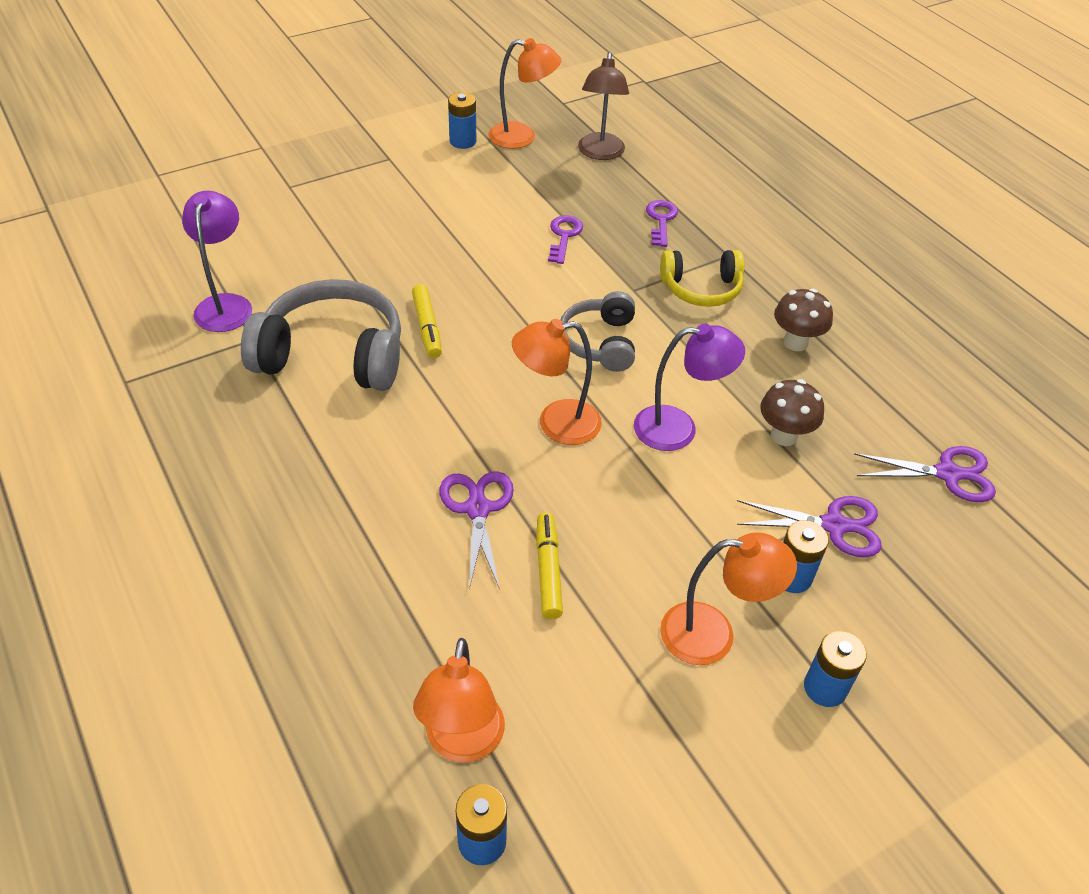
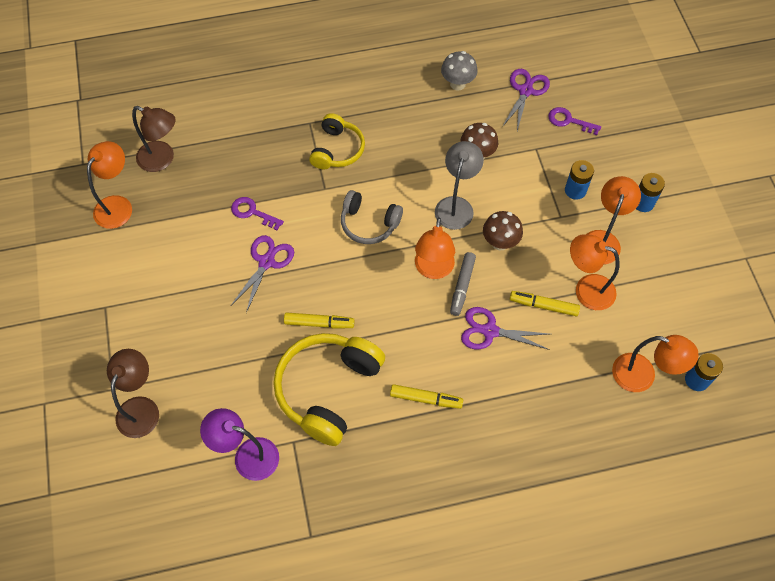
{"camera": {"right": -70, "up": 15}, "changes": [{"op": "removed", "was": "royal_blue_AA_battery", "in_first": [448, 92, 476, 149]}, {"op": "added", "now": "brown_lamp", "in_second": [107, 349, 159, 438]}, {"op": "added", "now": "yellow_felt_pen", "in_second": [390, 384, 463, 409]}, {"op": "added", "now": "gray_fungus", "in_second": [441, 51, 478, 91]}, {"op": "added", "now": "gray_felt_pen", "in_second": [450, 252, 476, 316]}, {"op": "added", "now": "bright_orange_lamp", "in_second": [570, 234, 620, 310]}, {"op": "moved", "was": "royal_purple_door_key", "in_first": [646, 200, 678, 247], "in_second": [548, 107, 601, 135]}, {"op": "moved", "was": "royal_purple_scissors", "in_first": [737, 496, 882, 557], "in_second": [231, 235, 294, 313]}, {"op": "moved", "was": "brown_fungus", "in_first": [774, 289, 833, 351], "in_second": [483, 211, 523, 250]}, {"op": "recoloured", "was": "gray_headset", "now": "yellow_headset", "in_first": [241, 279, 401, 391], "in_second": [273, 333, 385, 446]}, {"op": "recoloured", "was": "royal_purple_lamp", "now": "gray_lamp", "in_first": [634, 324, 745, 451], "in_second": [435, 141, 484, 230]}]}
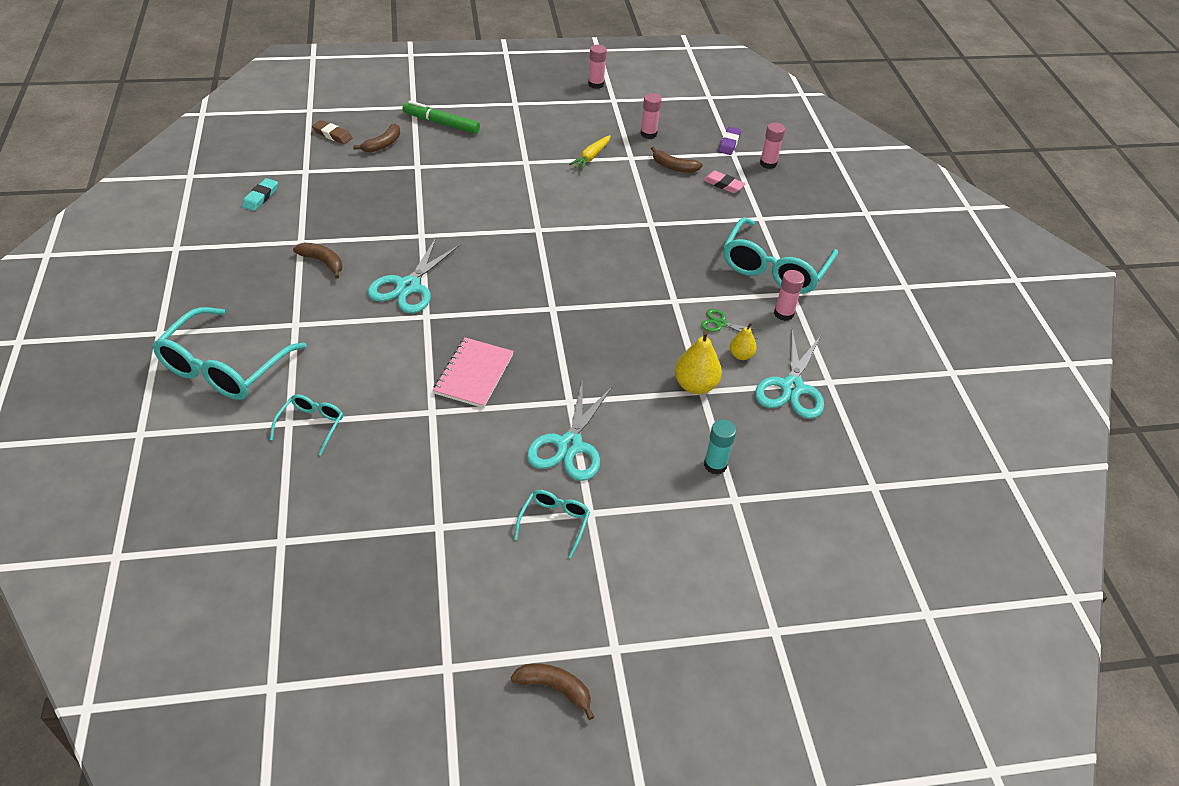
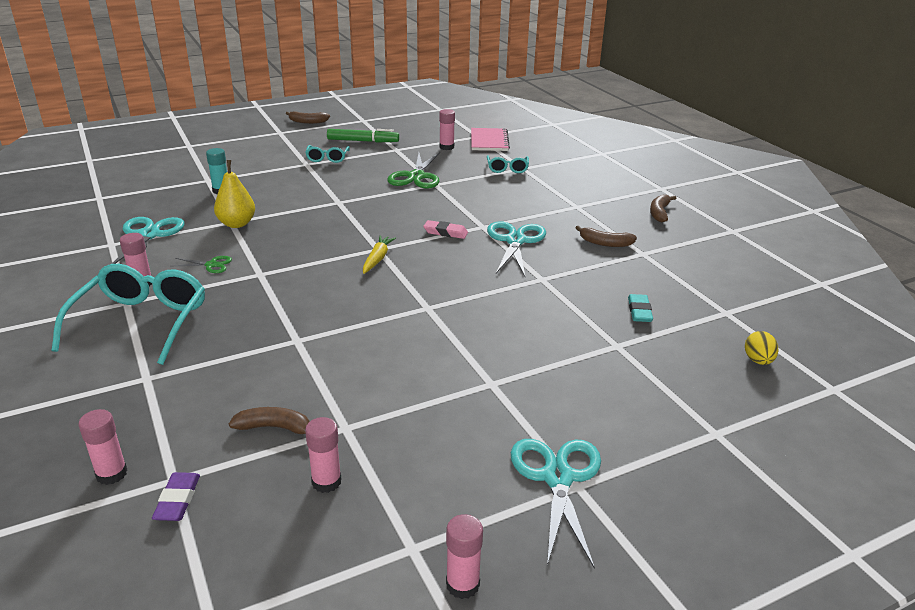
{"camera": {"right": 165, "up": -15}, "changes": [{"op": "removed", "was": "aqua_spectacles", "in_first": [152, 307, 307, 400]}, {"op": "removed", "was": "yellow_toy_pear", "in_first": [730, 322, 757, 360]}, {"op": "added", "now": "green_scissors", "in_second": [387, 152, 440, 189]}, {"op": "added", "now": "rosy_glue_stick", "in_second": [439, 109, 455, 150]}, {"op": "moved", "was": "aqua_gum_eraser", "in_first": [242, 178, 278, 211], "in_second": [628, 294, 653, 322]}, {"op": "moved", "was": "brown_toy_banana", "in_first": [353, 124, 400, 153], "in_second": [650, 194, 676, 222]}, {"op": "moved", "was": "green_felt_pen", "in_first": [403, 101, 480, 134], "in_second": [327, 129, 399, 143]}, {"op": "moved", "was": "rosy_notepad", "in_first": [433, 337, 514, 408], "in_second": [471, 128, 510, 151]}, {"op": "moved", "was": "aqua_scissors", "in_first": [527, 379, 613, 481], "in_second": [511, 439, 601, 569]}, {"op": "moved", "was": "yellow_root_vegetable", "in_first": [569, 135, 610, 170], "in_second": [363, 235, 396, 274]}, {"op": "moved", "was": "rosy_gum_eraser", "in_first": [703, 171, 745, 193], "in_second": [423, 220, 468, 239]}, {"op": "replaced", "was": "brown_gum_eraser", "now": "yellow_egg", "in_first": [312, 120, 352, 144], "in_second": [745, 331, 779, 365]}]}
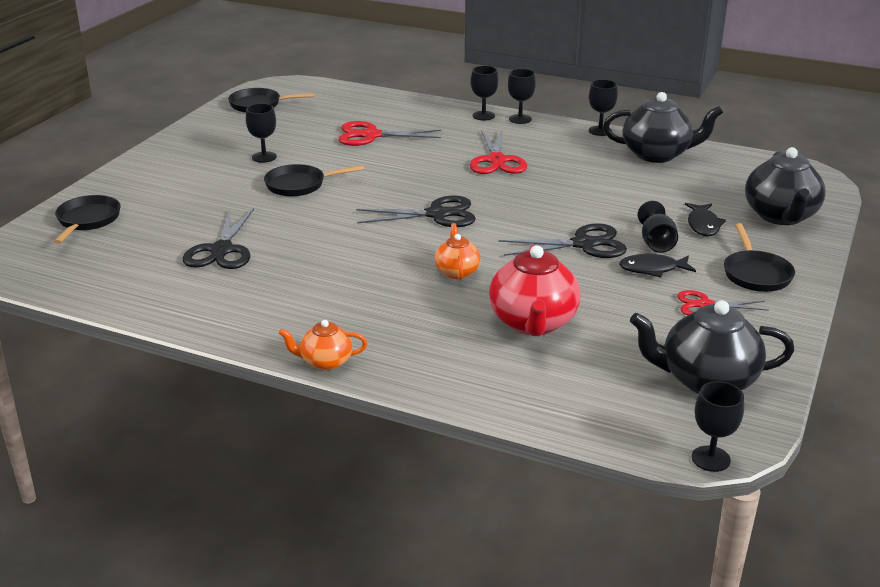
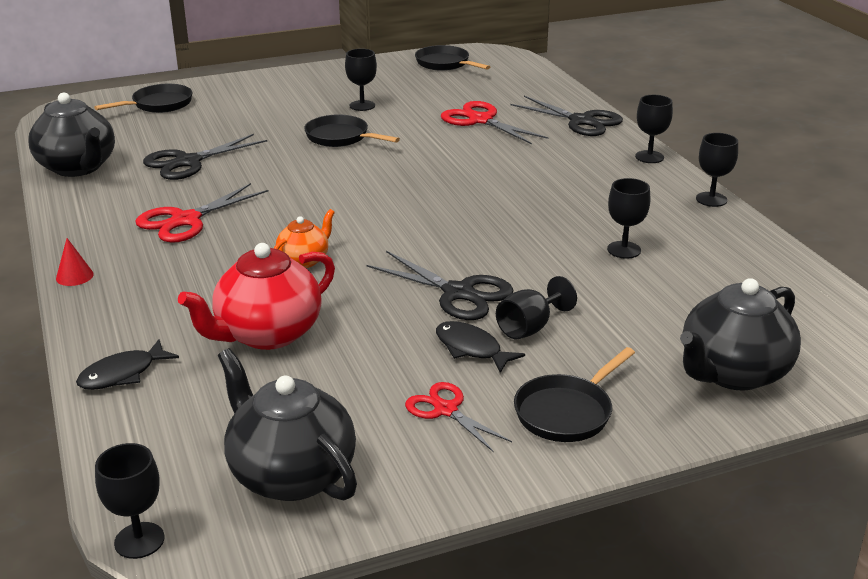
{"camera": {"right": 45, "up": 0}, "changes": [{"op": "moved", "was": "ebony_scissors", "in_first": [356, 195, 476, 227], "in_second": [510, 96, 623, 136]}, {"op": "moved", "was": "red_scissors", "in_first": [470, 128, 527, 174], "in_second": [135, 183, 269, 243]}, {"op": "moved", "was": "ebony_goblet", "in_first": [471, 66, 498, 120], "in_second": [607, 178, 651, 259]}, {"op": "moved", "was": "ebony_tea_pot", "in_first": [603, 92, 723, 163], "in_second": [28, 92, 115, 177]}, {"op": "moved", "was": "ebony_fish", "in_first": [685, 203, 726, 236], "in_second": [76, 339, 179, 390]}, {"op": "replaced", "was": "bright_orange_tea_pot", "now": "red_cone", "in_first": [279, 320, 367, 370], "in_second": [56, 238, 94, 286]}]}
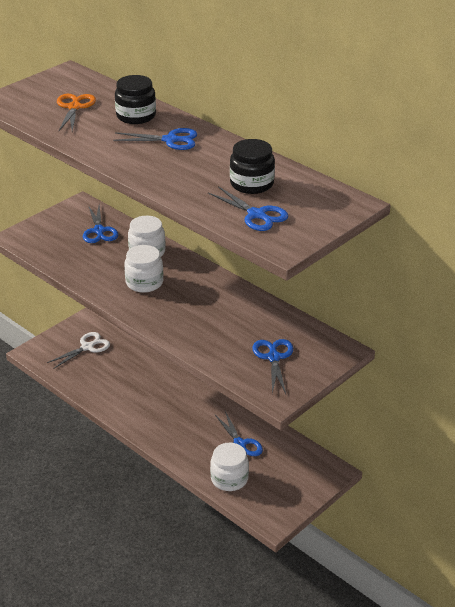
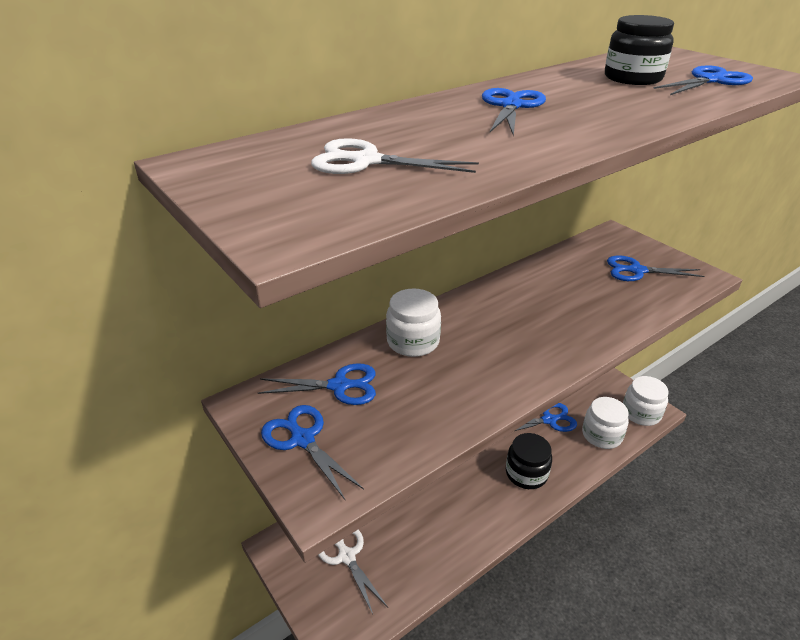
{"camera": {"right": -80, "up": 0}, "changes": [{"op": "added", "now": "royal_blue_scissors", "in_second": [261, 405, 364, 500]}, {"op": "moved", "was": "ebony_jam_jar", "in_first": [115, 75, 156, 124], "in_second": [506, 433, 552, 489]}, {"op": "moved", "was": "pure_white_jam_jar", "in_first": [124, 245, 163, 293], "in_second": [623, 376, 669, 426]}, {"op": "recoloured", "was": "bright_orange_scissors", "now": "pure_white_scissors", "in_first": [57, 94, 96, 131], "in_second": [311, 138, 479, 174]}]}
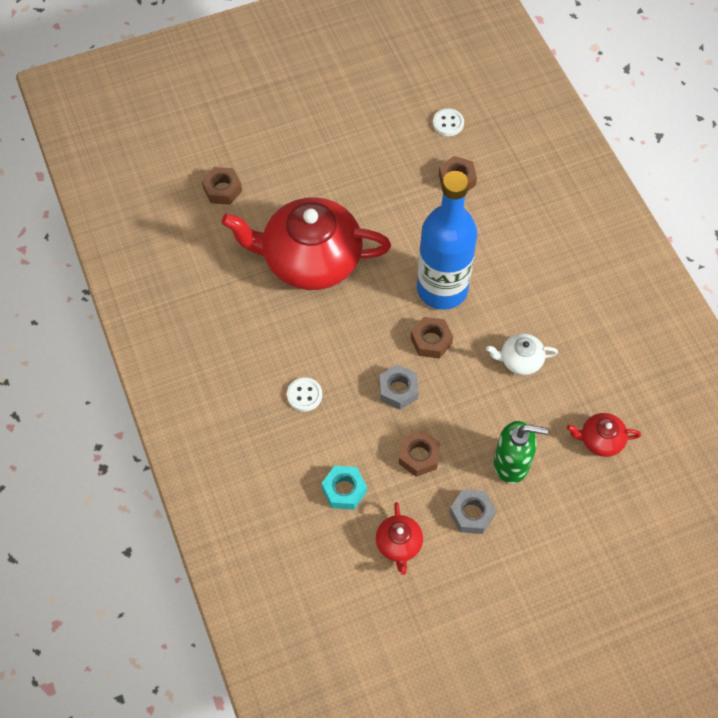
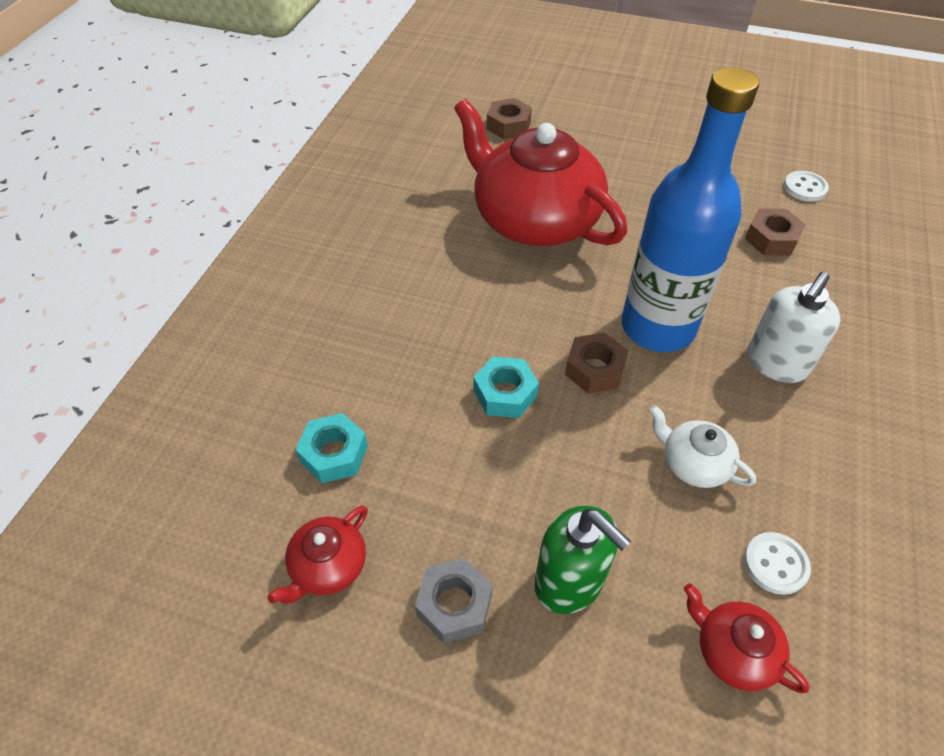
{"camera": {"right": 40, "up": -10}, "changes": [{"op": "removed", "was": "brown_hexagon_nut", "in_first": [399, 430, 440, 477]}, {"op": "added", "now": "pure_white_soap_pump", "in_second": [748, 272, 841, 383]}, {"op": "moved", "was": "pure_white_sewing_button", "in_first": [287, 377, 322, 412], "in_second": [744, 532, 811, 595]}, {"op": "recoloured", "was": "gray_hexagon_nut", "now": "aqua_hexagon_nut", "in_first": [379, 364, 419, 410], "in_second": [474, 356, 539, 418]}]}
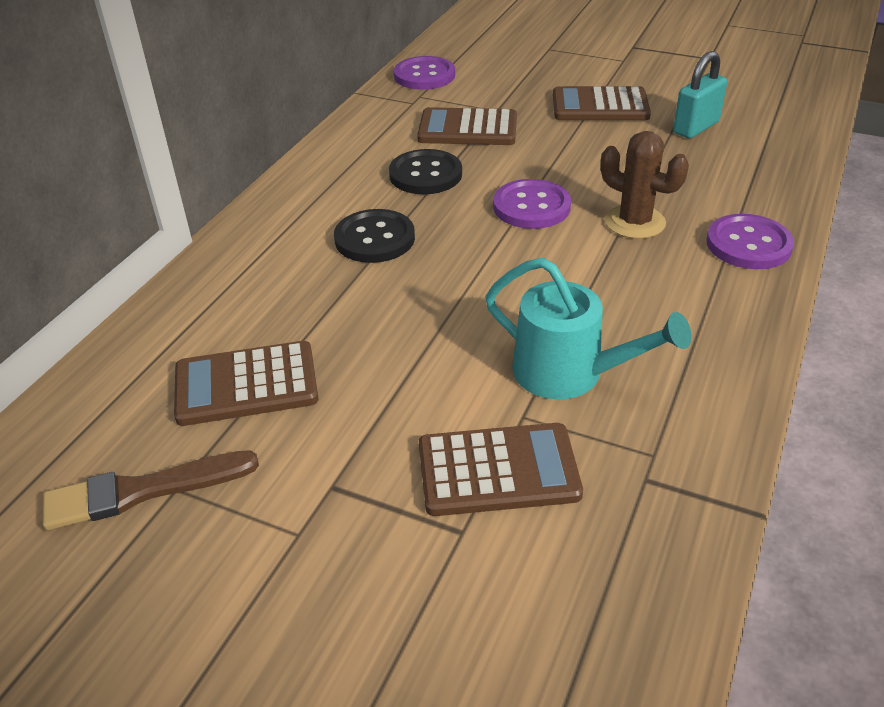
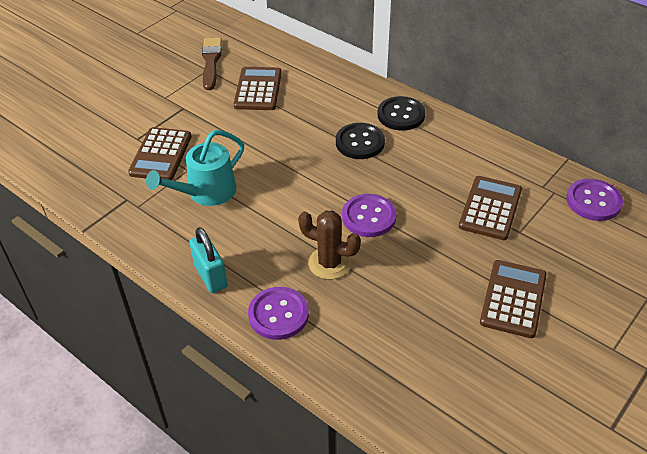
{"camera": {"right": 105, "up": 5}, "changes": [{"op": "moved", "was": "ebony_sewing_button", "in_first": [389, 149, 462, 194], "in_second": [377, 96, 425, 131]}, {"op": "moved", "was": "aqua_lock", "in_first": [673, 51, 727, 138], "in_second": [189, 227, 228, 293]}, {"op": "turned", "was": "brown_saguaro_cactus", "in_first": [601, 131, 689, 239], "in_second": [298, 211, 361, 279], "clockwise": 60}]}
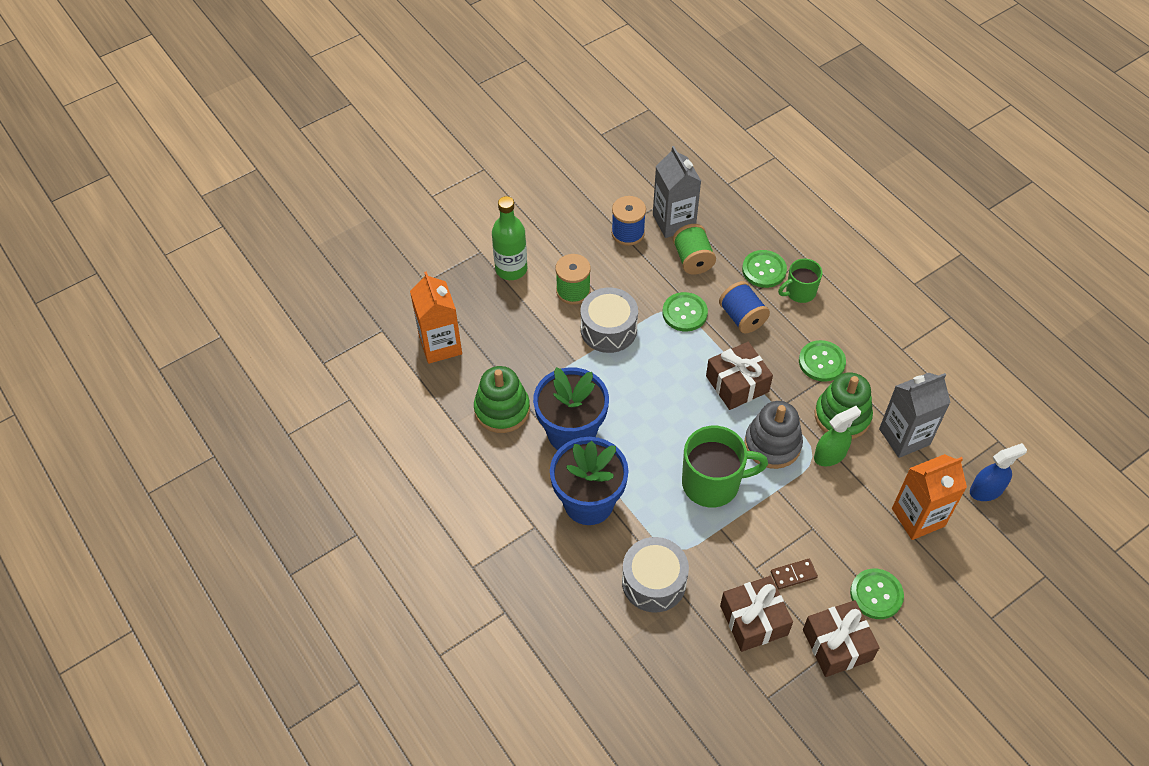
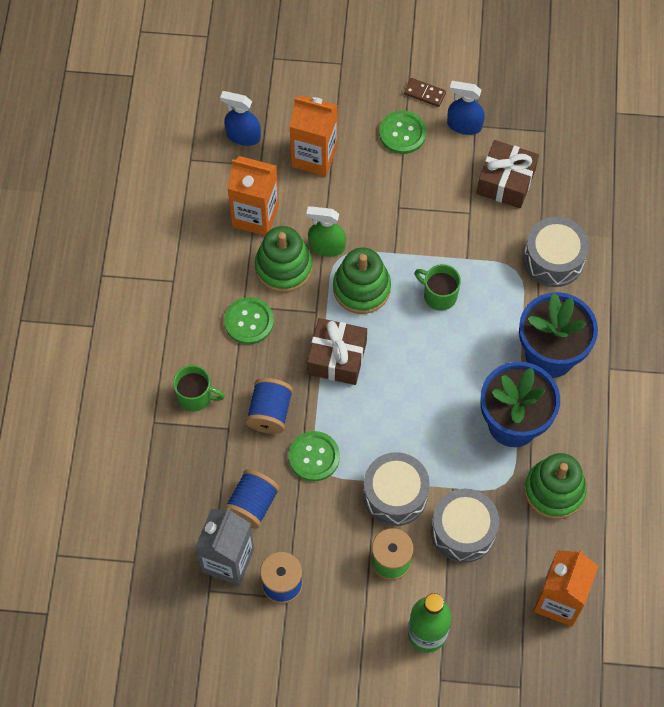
{"camera": {"right": -140, "up": 10}, "changes": [{"op": "removed", "was": "green_sewing_button", "in_first": [742, 250, 787, 288]}, {"op": "added", "now": "gray_toy_drum", "in_second": [431, 489, 499, 563]}, {"op": "moved", "was": "brown_domino", "in_first": [771, 559, 818, 590], "in_second": [404, 78, 446, 107]}, {"op": "replaced", "was": "brown_present", "now": "royal_blue_sprayer", "in_first": [803, 600, 880, 677], "in_second": [447, 81, 485, 135]}, {"op": "recoloured", "was": "green_bobbin", "now": "royal_blue_bobbin", "in_first": [673, 224, 716, 275], "in_second": [224, 469, 280, 529]}, {"op": "recoloured", "was": "gray_stacking_toy", "now": "green_stacking_toy", "in_first": [745, 401, 803, 469], "in_second": [333, 248, 391, 314]}, {"op": "recoloured", "was": "gray_juice_carton", "now": "bright_orange_juice_carton", "in_first": [879, 373, 951, 458], "in_second": [227, 156, 279, 236]}, {"op": "resized", "was": "green_mug", "in_first": [682, 426, 768, 508], "in_second": [415, 264, 461, 311], "ratio": 0.58}]}
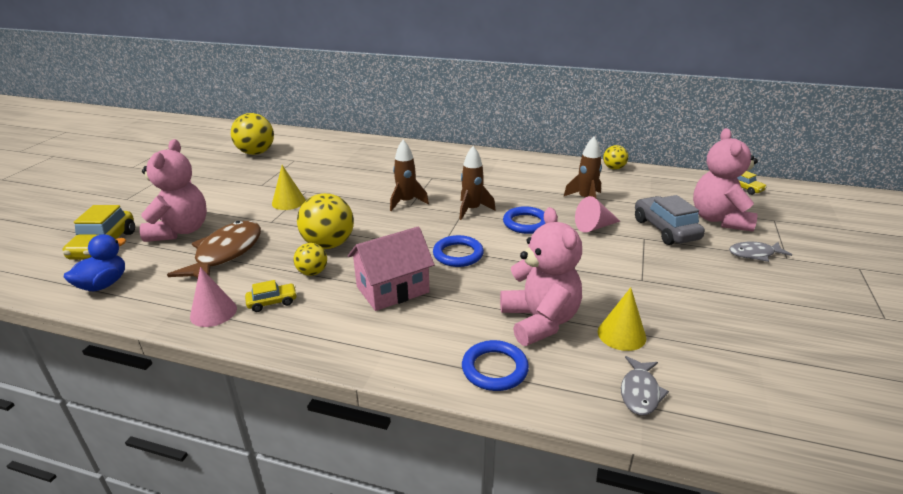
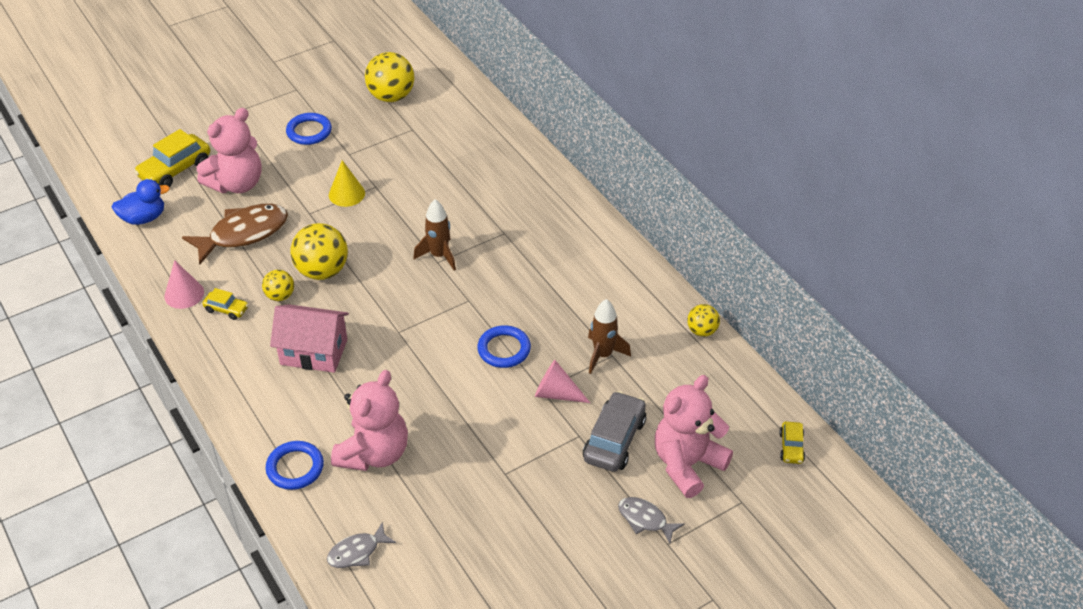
{"camera": {"right": 40, "up": 15}, "changes": [{"op": "removed", "was": "brown_rocket", "in_first": [459, 146, 496, 220]}, {"op": "removed", "was": "yellow_cone", "in_first": [598, 288, 646, 351]}, {"op": "moved", "was": "royal_blue_hoop", "in_first": [433, 235, 484, 267], "in_second": [286, 113, 332, 145]}]}
